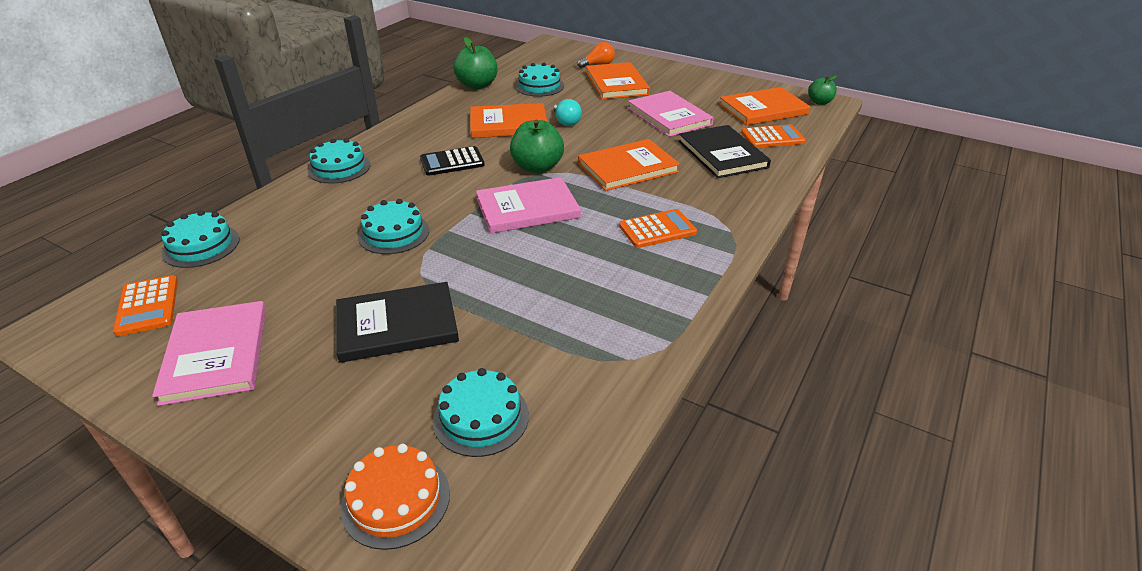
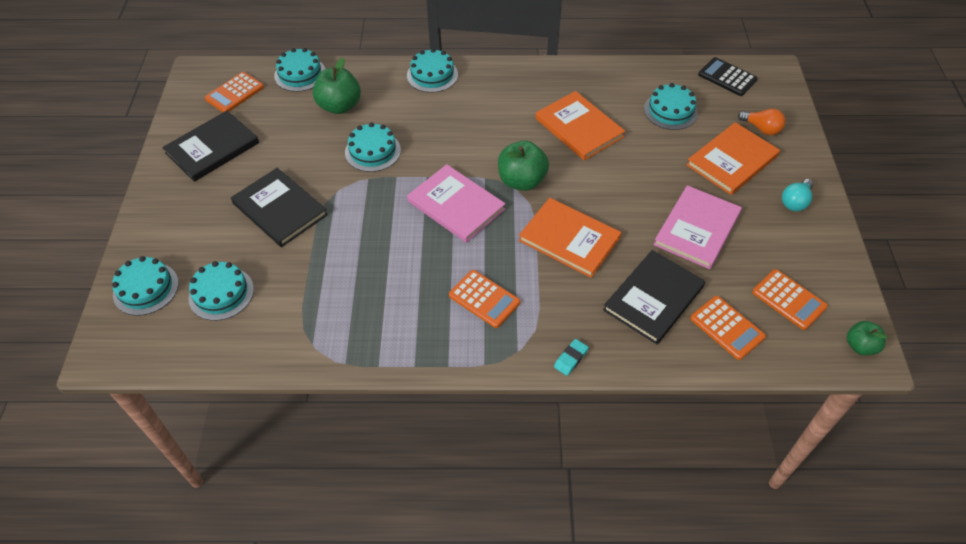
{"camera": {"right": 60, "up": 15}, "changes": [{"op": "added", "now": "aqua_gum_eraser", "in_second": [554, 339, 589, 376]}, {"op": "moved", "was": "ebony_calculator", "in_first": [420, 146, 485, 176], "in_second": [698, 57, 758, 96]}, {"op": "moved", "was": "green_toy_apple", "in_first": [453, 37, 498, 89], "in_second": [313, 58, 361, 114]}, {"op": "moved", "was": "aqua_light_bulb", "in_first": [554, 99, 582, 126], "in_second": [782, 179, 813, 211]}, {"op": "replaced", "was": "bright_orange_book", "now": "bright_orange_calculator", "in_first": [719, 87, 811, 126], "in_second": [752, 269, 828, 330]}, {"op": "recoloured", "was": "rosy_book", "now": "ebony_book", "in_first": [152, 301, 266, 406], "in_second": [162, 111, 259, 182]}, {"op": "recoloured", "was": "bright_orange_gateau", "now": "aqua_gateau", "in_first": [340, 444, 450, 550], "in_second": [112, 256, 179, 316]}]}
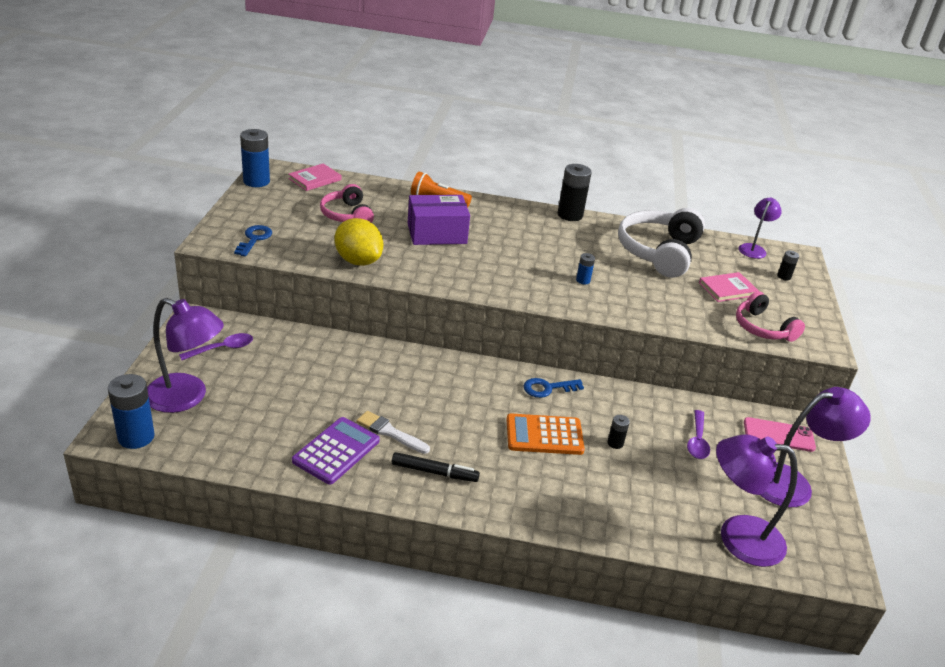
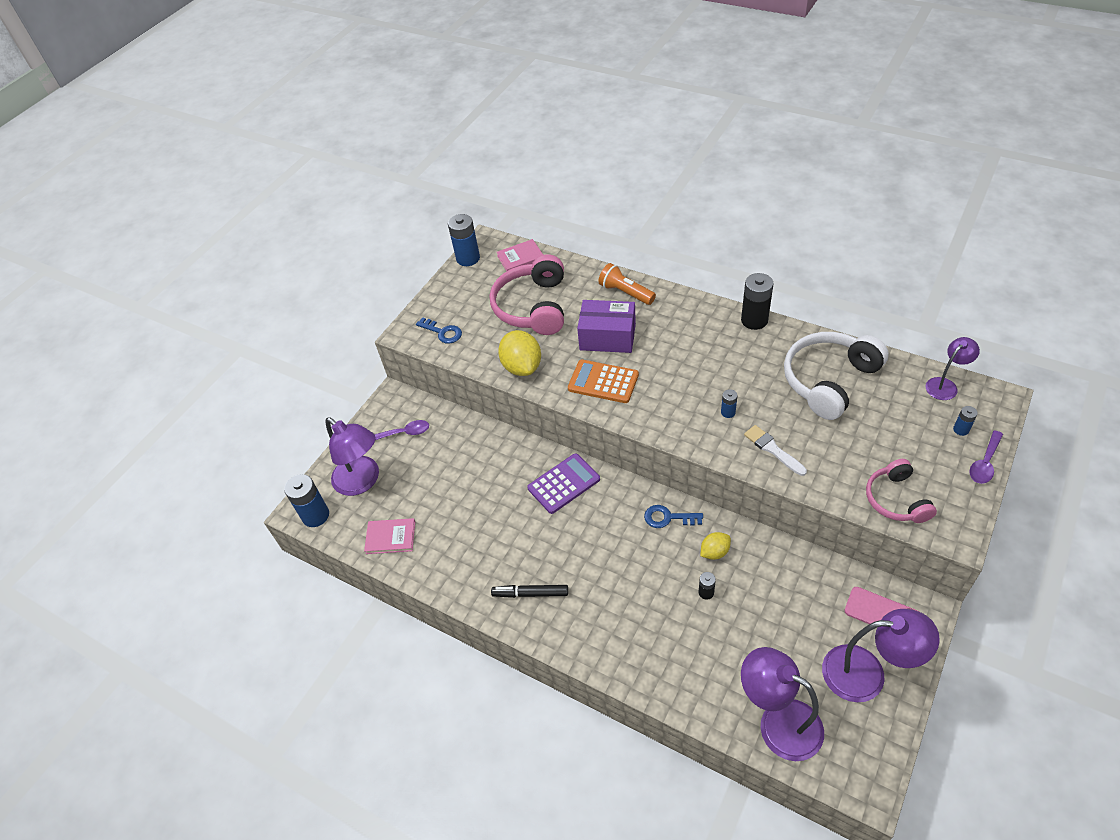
{"camera": {"right": 30, "up": 15}, "changes": [{"op": "added", "now": "yellow_citrus_fruit", "in_second": [700, 532, 731, 560]}, {"op": "moved", "was": "royal_purple_calculator", "in_first": [292, 417, 380, 485], "in_second": [527, 453, 600, 514]}, {"op": "moved", "was": "pure_white_paint_brush", "in_first": [357, 411, 430, 454], "in_second": [744, 425, 807, 476]}, {"op": "moved", "was": "bright_orange_calculator", "in_first": [506, 413, 585, 455], "in_second": [568, 359, 639, 403]}, {"op": "moved", "was": "royal_purple_tablespoon", "in_first": [687, 410, 710, 459], "in_second": [969, 430, 1003, 484]}, {"op": "moved", "was": "rosy_book", "in_first": [699, 272, 759, 302], "in_second": [364, 518, 415, 554]}, {"op": "recoloured", "was": "ebony_AA_battery", "now": "royal_blue_AA_battery", "in_first": [777, 251, 799, 280], "in_second": [953, 406, 978, 436]}, {"op": "turned", "was": "royal_blue_door_key", "in_first": [234, 225, 272, 256], "in_second": [416, 317, 462, 344], "clockwise": 90}, {"op": "turned", "was": "ebony_felt_pen", "in_first": [392, 452, 480, 482], "in_second": [491, 585, 568, 598], "clockwise": 150}, {"op": "resized", "was": "rosy_headset", "in_first": [320, 184, 374, 223], "in_second": [490, 254, 564, 335], "ratio": 1.66}]}
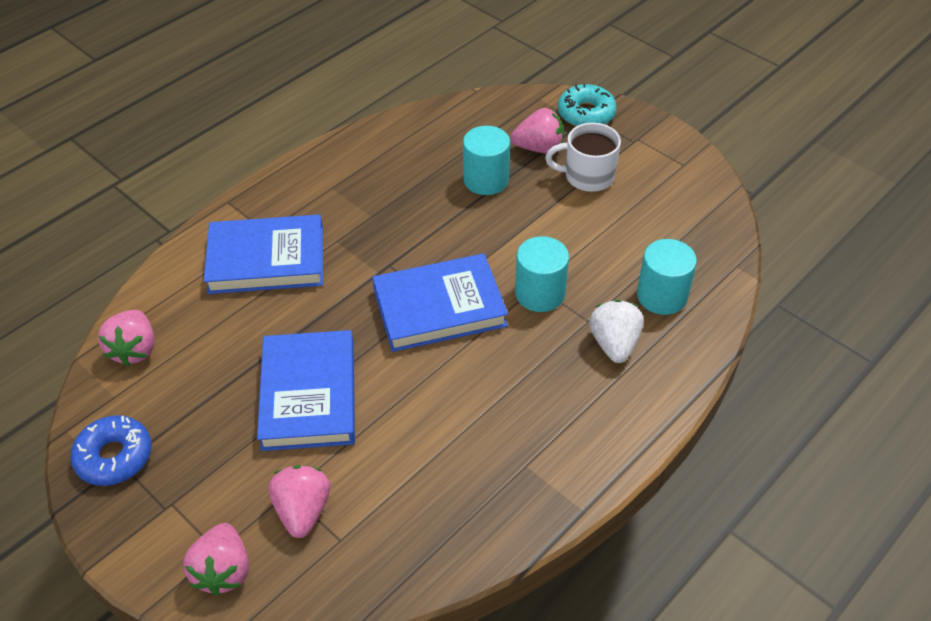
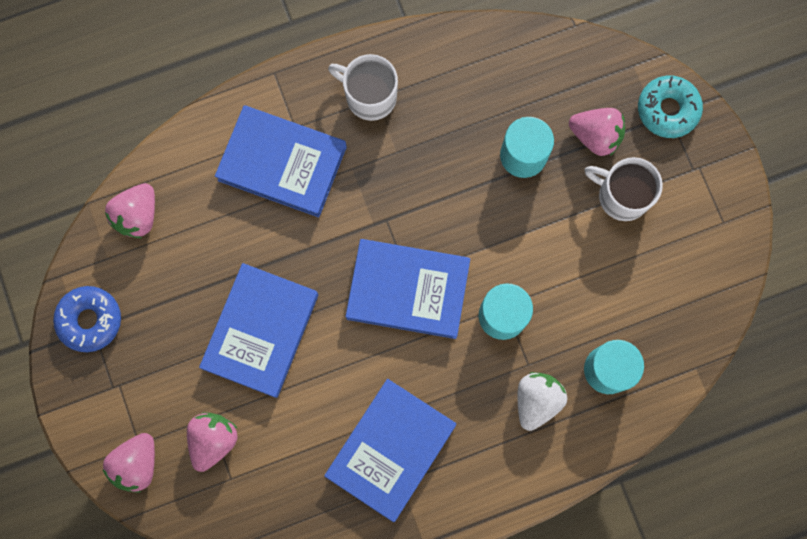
{"camera": {"right": 25, "up": 30}, "changes": [{"op": "added", "now": "royal_blue_book", "in_second": [324, 379, 456, 522]}, {"op": "added", "now": "pure_white_mug", "in_second": [328, 54, 398, 121]}]}
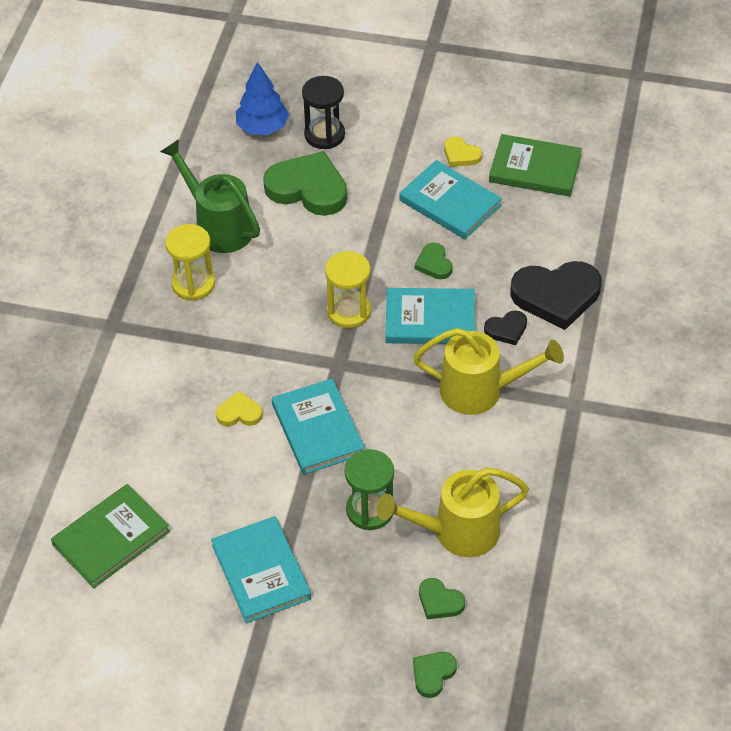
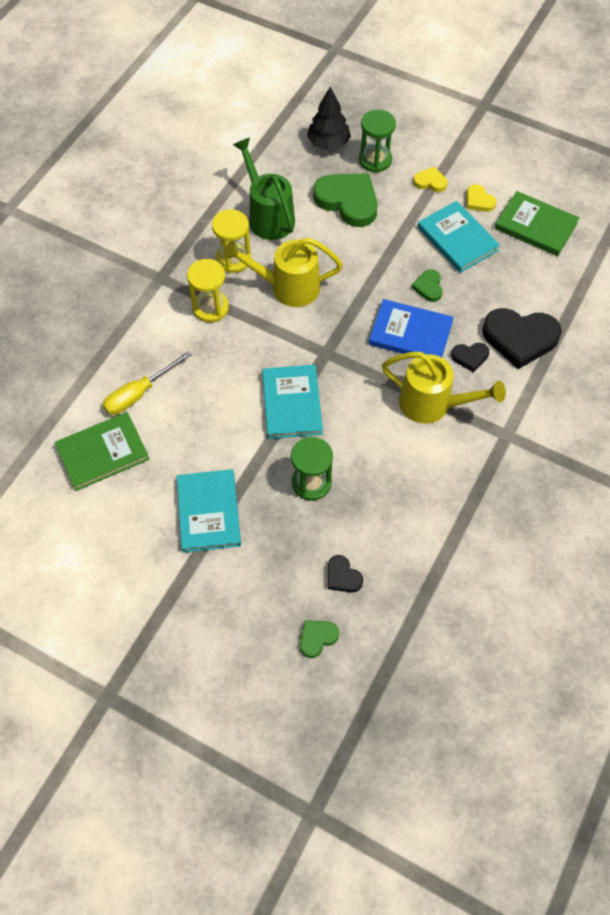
{"camera": {"right": 15, "up": 10}, "changes": [{"op": "added", "now": "yellow_flat_screwdriver", "in_second": [103, 351, 191, 415]}, {"op": "moved", "was": "yellow_heart", "in_first": [216, 391, 263, 426], "in_second": [413, 167, 447, 192]}, {"op": "moved", "was": "yellow_sandglass", "in_first": [325, 251, 371, 328], "in_second": [187, 259, 229, 323]}, {"op": "moved", "was": "yellow_sprinkling_can", "in_first": [377, 468, 529, 557], "in_second": [223, 238, 343, 307]}, {"op": "recoloured", "was": "royal_blue_fir_tree", "now": "ebony_fir_tree", "in_first": [236, 62, 289, 135], "in_second": [307, 87, 351, 150]}, {"op": "recoloured", "was": "ebony_sandglass", "now": "green_sandglass", "in_first": [302, 76, 345, 149], "in_second": [359, 109, 396, 173]}, {"op": "recoloured", "was": "aqua_book", "now": "royal_blue_book", "in_first": [386, 288, 475, 344], "in_second": [369, 299, 454, 357]}, {"op": "recoloured", "was": "green_heart", "now": "ebony_heart", "in_first": [419, 578, 465, 619], "in_second": [328, 555, 363, 593]}]}
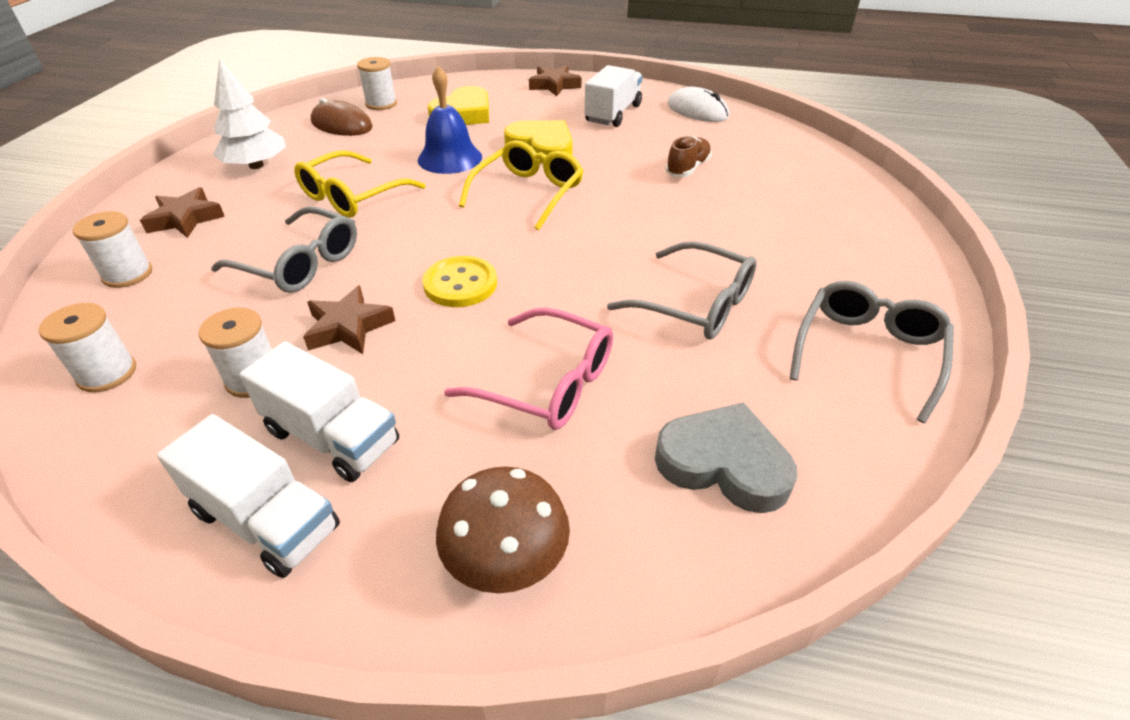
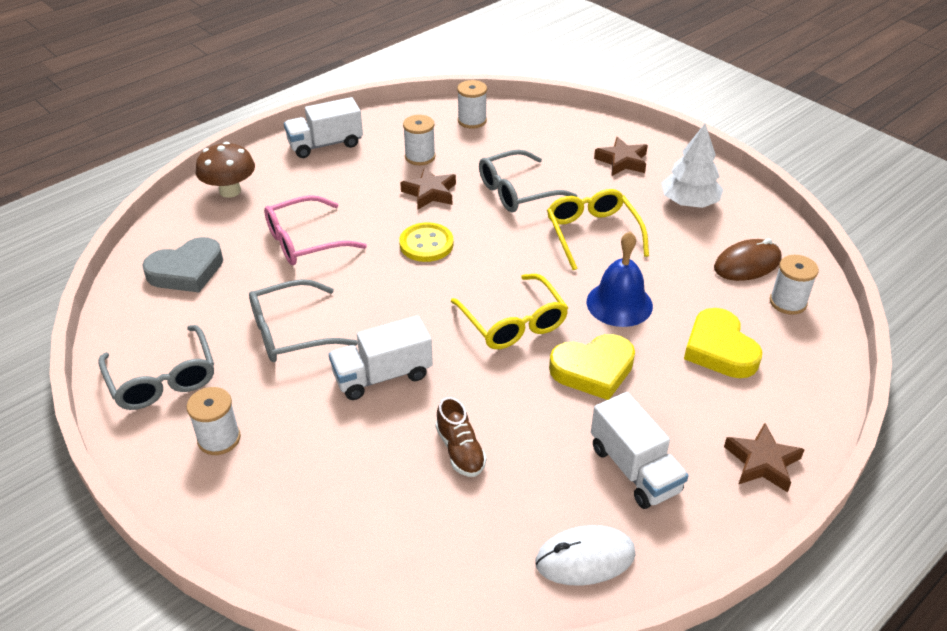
{"camera": {"right": 125, "up": 0}, "changes": [{"op": "moved", "was": "pure_white_bobbin", "in_first": [73, 211, 152, 288], "in_second": [187, 387, 241, 455]}, {"op": "moved", "was": "pure_white_lorry", "in_first": [239, 341, 399, 482], "in_second": [329, 316, 433, 400]}]}
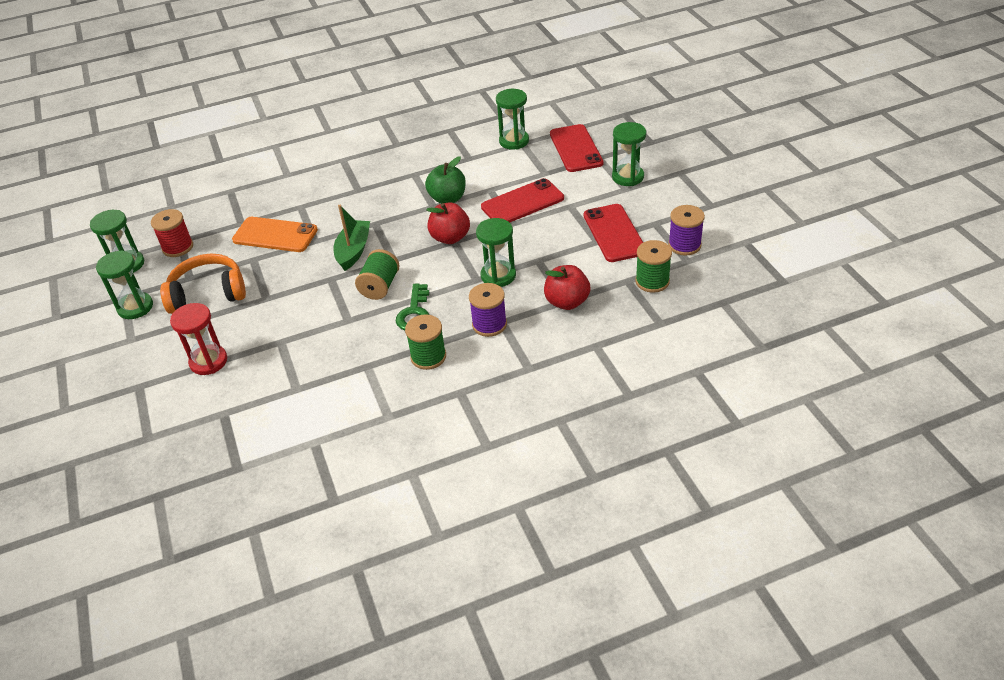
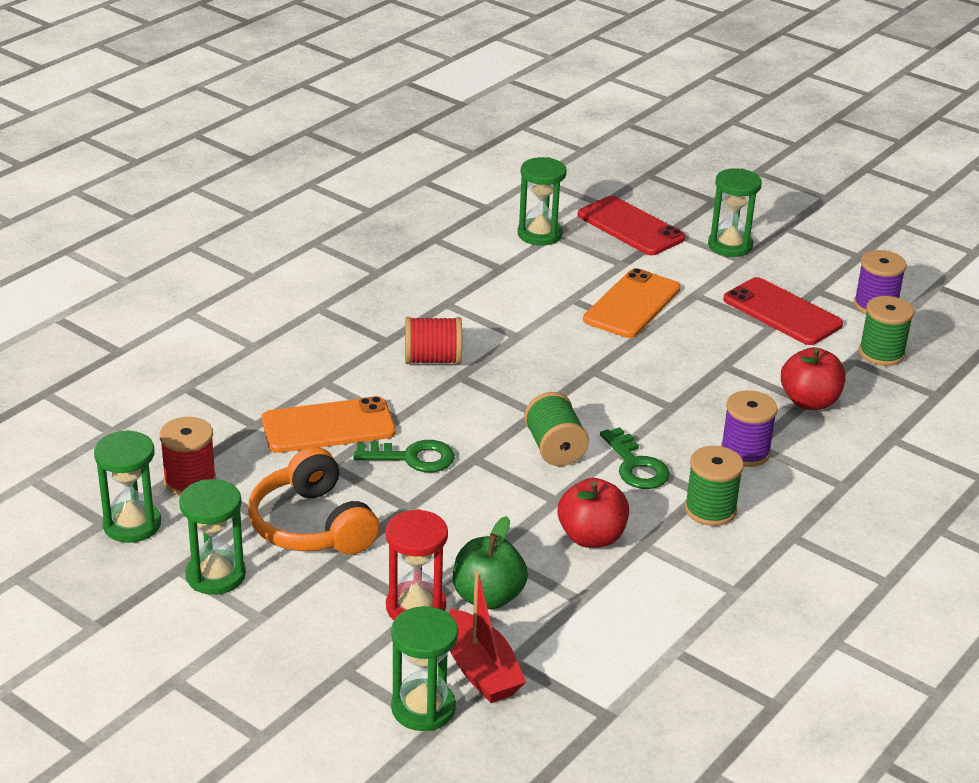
{"camera": {"right": -35, "up": -10}, "changes": [{"op": "removed", "was": "green_boat", "in_first": [333, 205, 370, 271]}, {"op": "added", "now": "green_door_key", "in_second": [354, 440, 455, 472]}, {"op": "added", "now": "red_bobbin", "in_second": [405, 317, 462, 364]}, {"op": "added", "now": "red_boat", "in_second": [448, 572, 526, 703]}, {"op": "moved", "was": "green_toy_apple", "in_first": [425, 157, 466, 204], "in_second": [453, 516, 528, 609]}, {"op": "moved", "was": "red_toy_apple", "in_first": [427, 202, 470, 244], "in_second": [558, 478, 629, 548]}, {"op": "moved", "was": "green_sandglass", "in_first": [476, 218, 516, 287], "in_second": [391, 606, 458, 731]}, {"op": "recoloured", "was": "red_phone", "now": "bright_orange_phone", "in_first": [481, 178, 564, 222], "in_second": [583, 268, 681, 338]}, {"op": "turned", "was": "bright_orange_headset", "in_first": [160, 254, 246, 314], "in_second": [248, 447, 379, 555], "clockwise": -75}]}
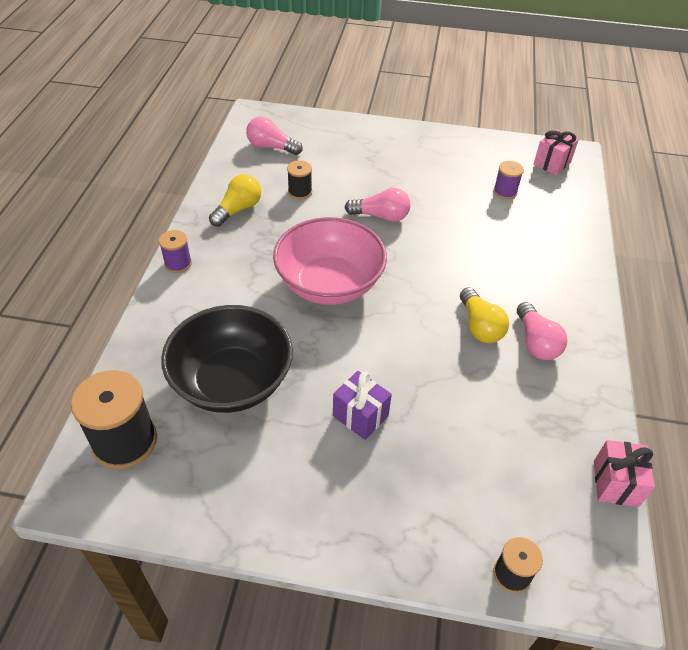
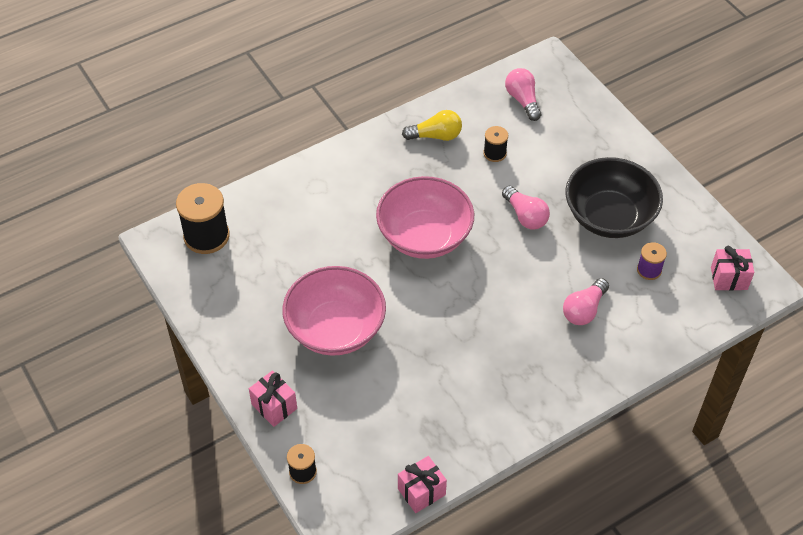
{"camera": {"right": 50, "up": 5}, "changes": [{"op": "removed", "was": "royal_purple_bobbin", "in_first": [159, 230, 192, 273]}, {"op": "removed", "was": "yellow_light_bulb", "in_first": [460, 287, 509, 343]}, {"op": "added", "now": "rosy_present", "in_second": [249, 370, 297, 427]}, {"op": "moved", "was": "ebony_serving_bowl", "in_first": [161, 305, 293, 413], "in_second": [565, 157, 663, 238]}, {"op": "moved", "was": "rosy_light_bulb", "in_first": [517, 302, 567, 360], "in_second": [563, 278, 609, 325]}, {"op": "replaced", "was": "royal_purple_present", "now": "rosy_serving_bowl", "in_first": [333, 371, 392, 440], "in_second": [282, 266, 386, 356]}]}
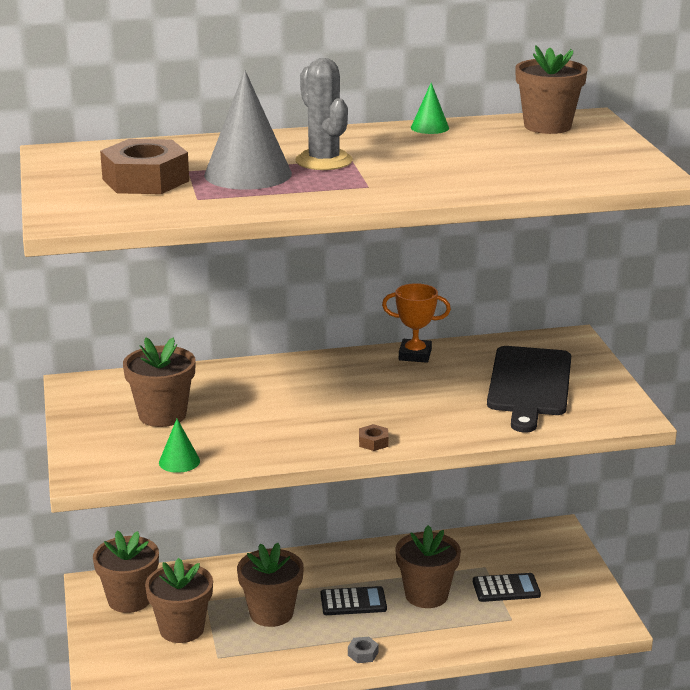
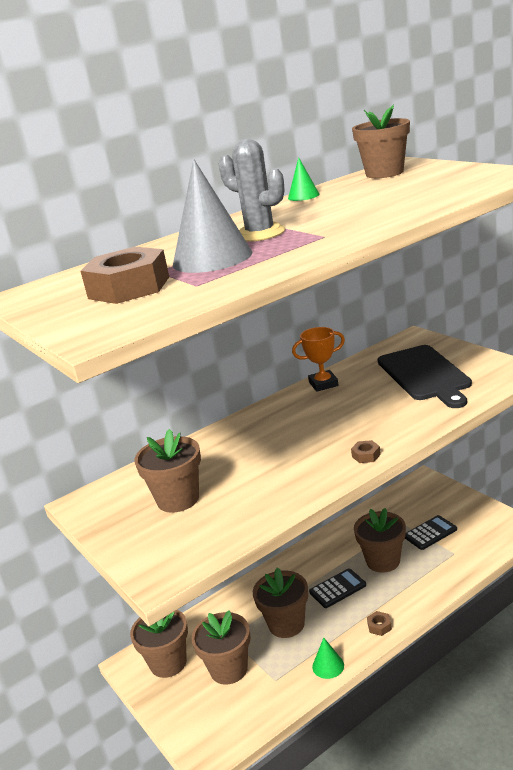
{"camera": {"right": -20, "up": 0}, "changes": [{"op": "moved", "was": "green_cone", "in_first": [159, 419, 200, 473], "in_second": [312, 638, 344, 679]}, {"op": "recoloured", "was": "gray_hexagon_nut", "now": "brown_hexagon_nut", "in_first": [348, 637, 379, 663], "in_second": [367, 611, 392, 636]}]}
